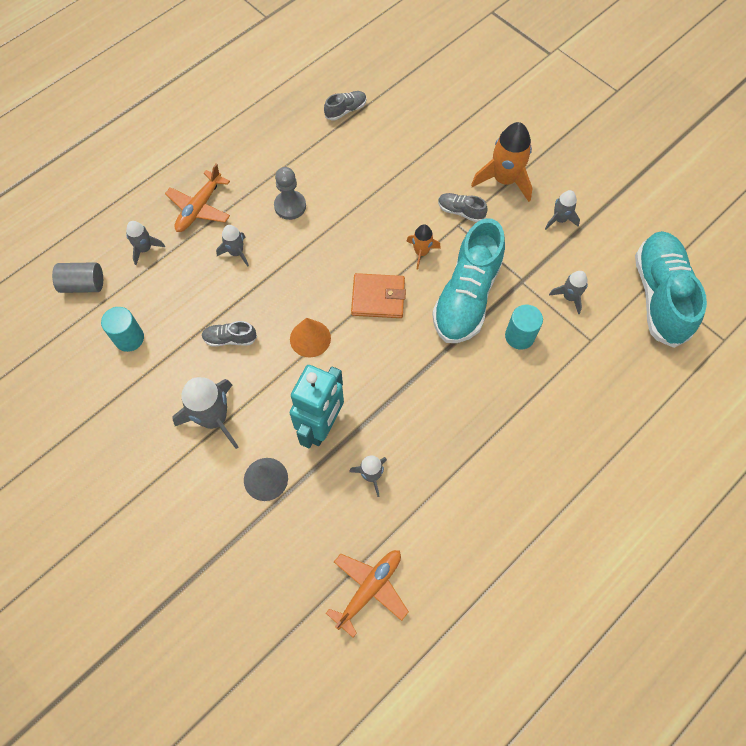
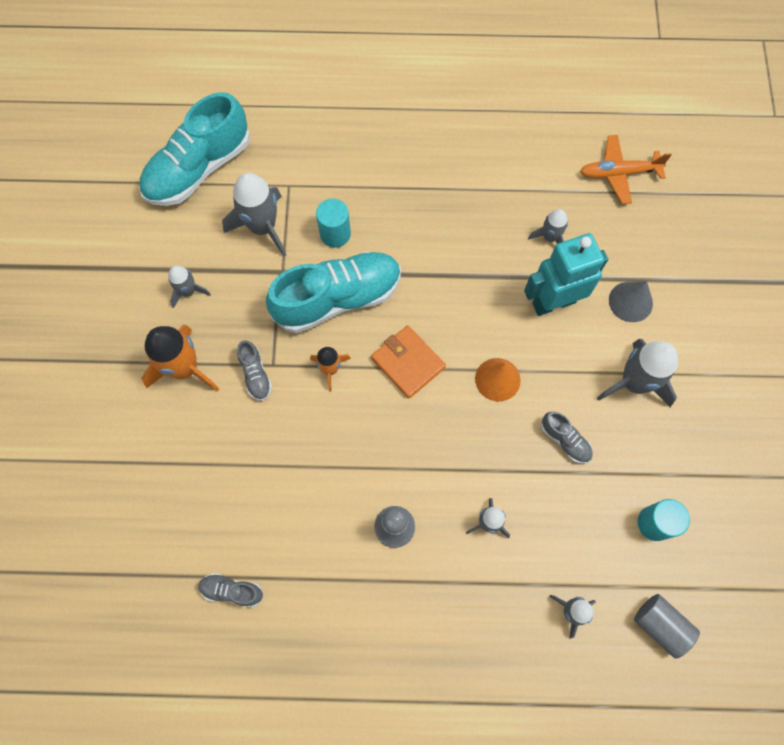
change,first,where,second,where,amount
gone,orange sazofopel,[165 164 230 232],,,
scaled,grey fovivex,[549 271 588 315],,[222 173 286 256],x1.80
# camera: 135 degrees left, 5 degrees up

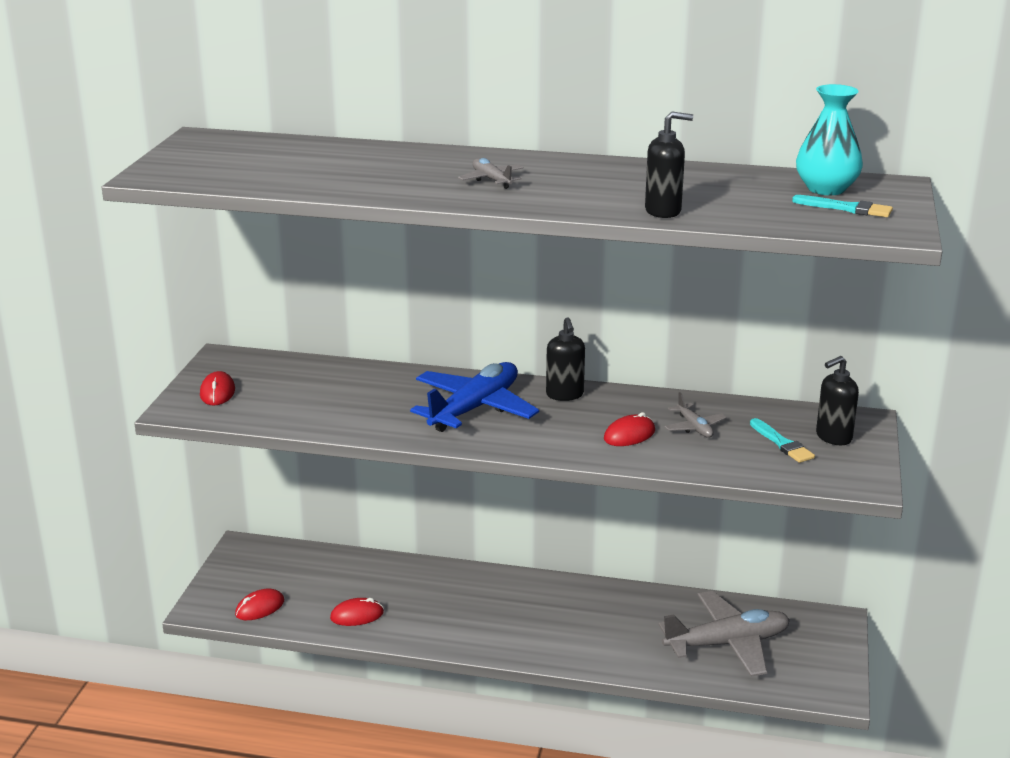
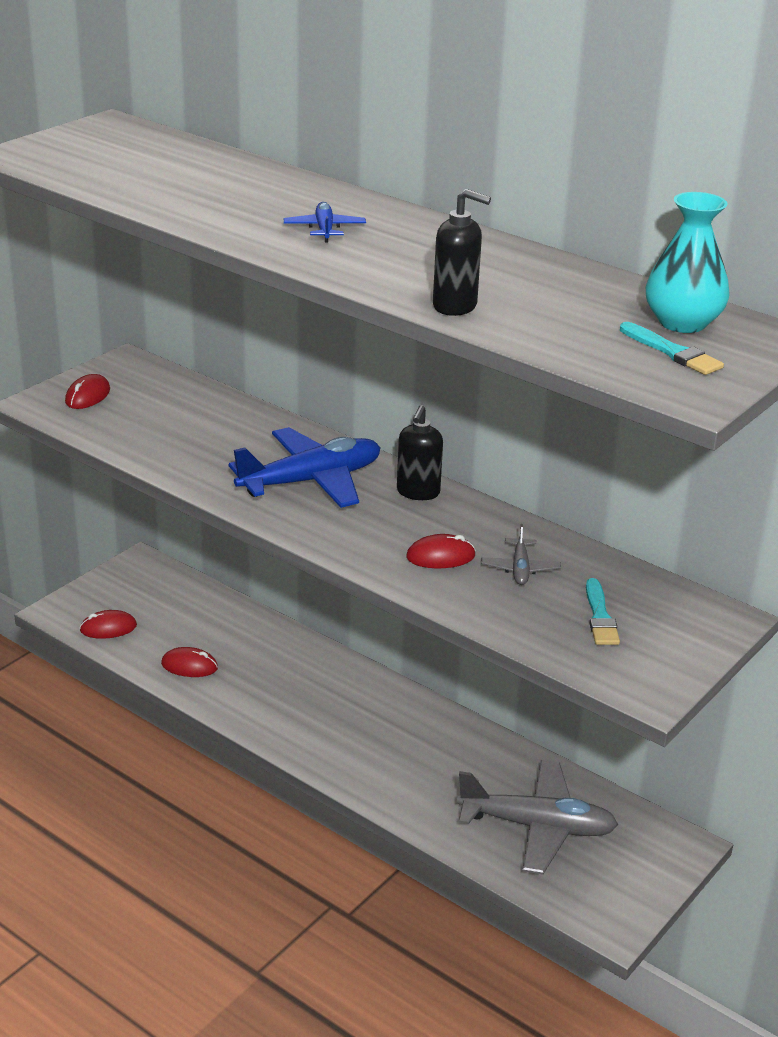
change,first,where,second,where,amount
repainted,grey sazofopel,[458 158 524 189],blue sazofopel,[284 202 366 242],
gone,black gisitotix,[816 356 859 445],,,
# camera: 25 degrees right, 5 degrees up

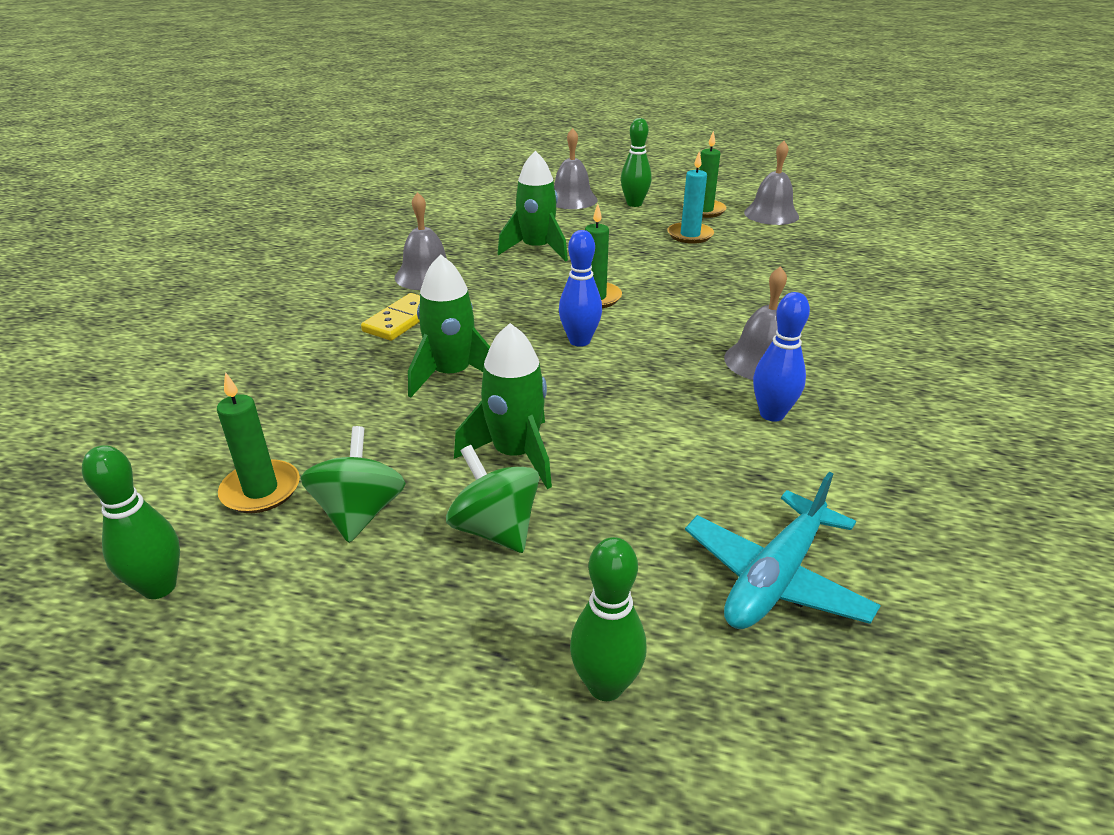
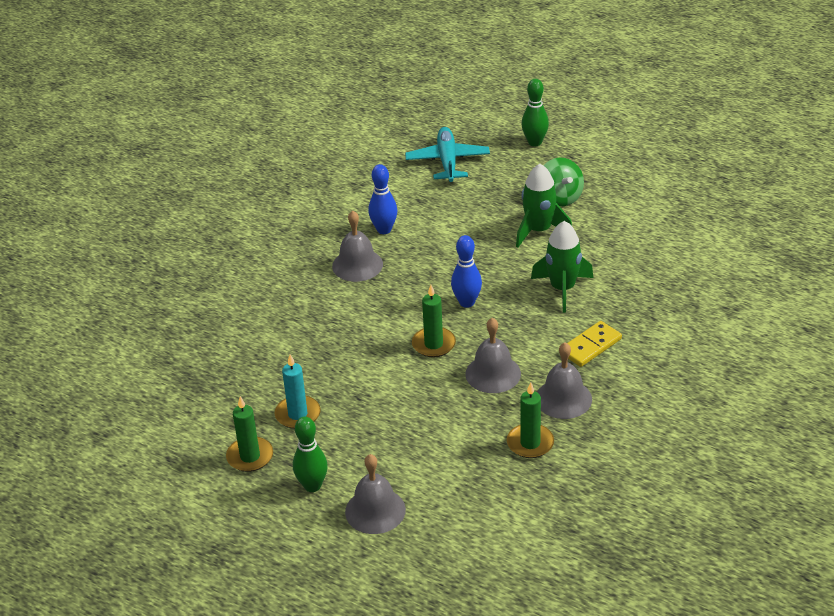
change,first,where,second,where,amount
gone,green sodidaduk,[82 445 180 599],,,
shifted,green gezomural,[217 372 300 513],,[507 382 554 458],
gone,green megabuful,[301 426 406 543],,,
gone,green fovivex,[498 151 568 262],,,
rotated,turquoise sazofopel,[685 472 881 629],,[405 127 490 182],60 degrees counterclockwise
shifted,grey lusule,[744 141 799 225],,[465 318 521 393],
# camera: 160 degrees left, 5 degrees up

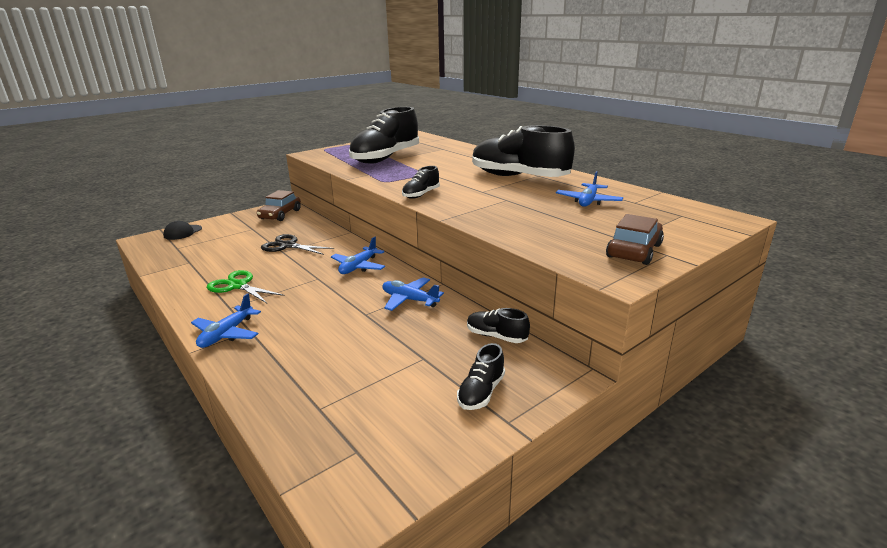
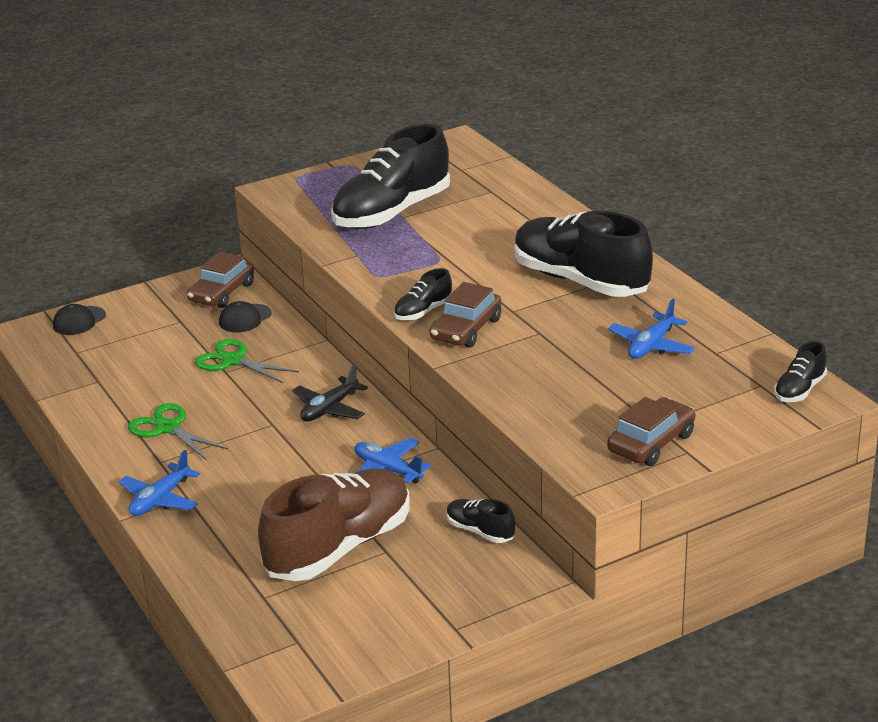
change,first,where,second,where,amount
repainted,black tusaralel,[261 234 334 255],green tusaralel,[195 339 299 383],
repainted,blue sazofopel,[331 236 385 274],black sazofopel,[292 365 368 422],
shifted,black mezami,[457 343 505 410],,[774 341 827 402],
new,,,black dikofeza,[219 301 272 332],
new,,,brown mezami,[258 468 410 581],
new,,,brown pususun,[430 282 502 348],
# camera: 10 degrees right, 5 degrees up

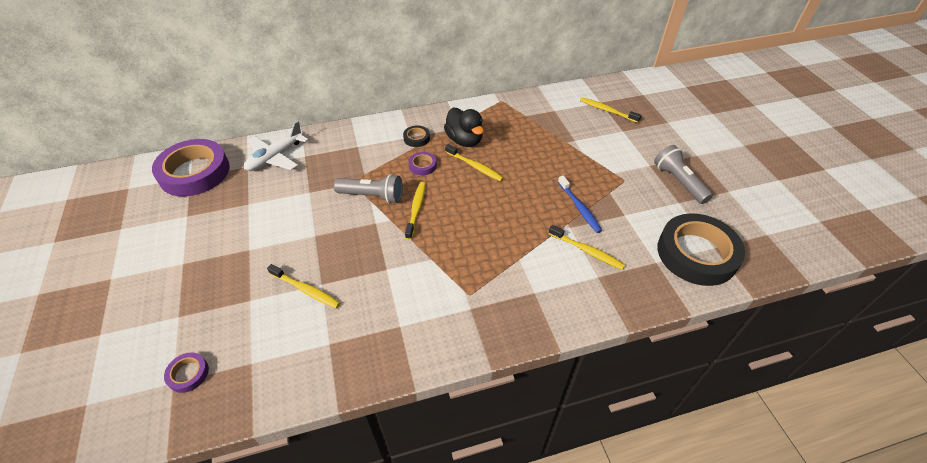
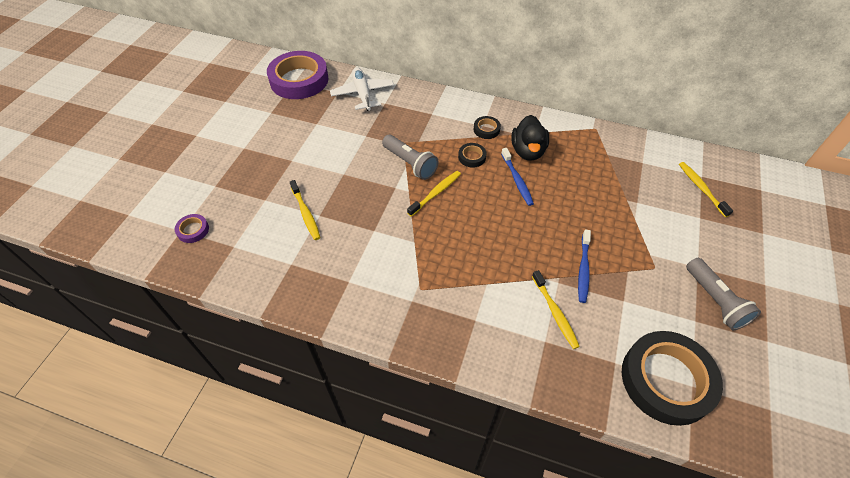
change,first,where,second,where,amount
rotated,white sazofopel,[244 121 309 171],,[330 67 394 111],90 degrees clockwise
repainted,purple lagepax,[409 152 437 175],black lagepax,[458 143 487 167],
repainted,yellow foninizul,[445 144 504 182],blue foninizul,[501 148 534 206],
rotated,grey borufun,[654 145 713 204],,[686 258 761 330],150 degrees clockwise
# camera: 35 degrees right, 5 degrees up

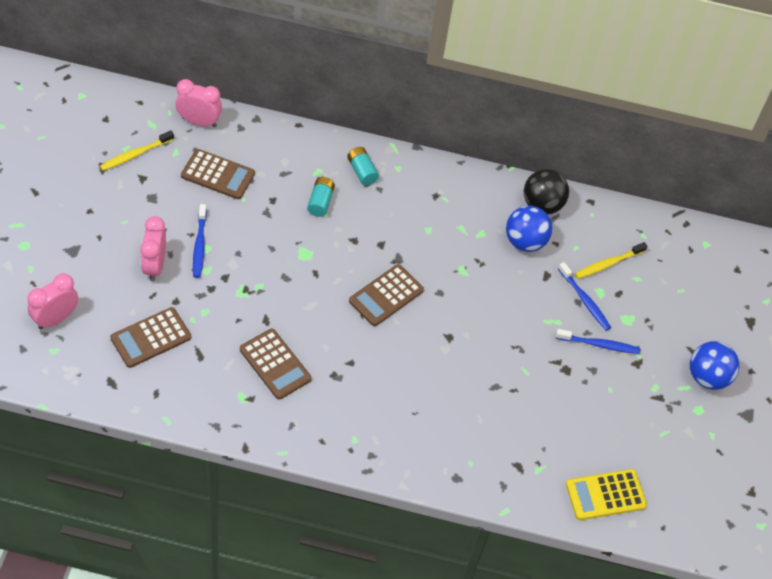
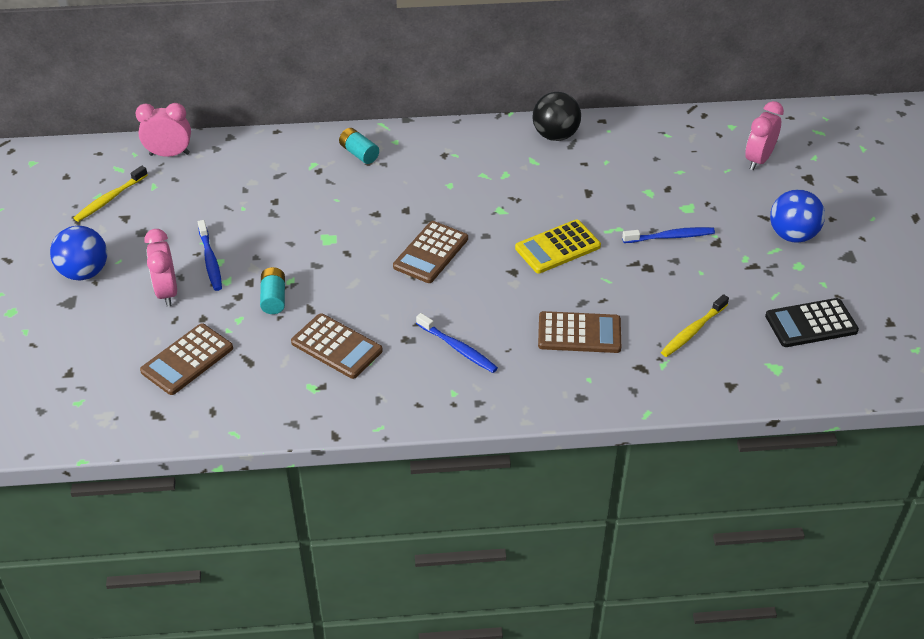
change,first,where,second,where,amount
shifted,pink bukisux,[27 273 79 329],,[745 101 784 170],
shifted,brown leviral,[181 149 255 199],,[538 311 621 353],
shifted,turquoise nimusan,[307 177 335 217],,[260 267 285 314],
shifted,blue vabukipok,[506 205 552 252],,[50 226 107 280],
shifted,blue foninizul,[558 262 611 331],,[416 313 498 373],
shifted,yellow leviral,[566 469 647 520],,[515 219 601 273],
shifted,yellow foninizul,[575 242 647 279],,[661 294 729 357],
new,,,black leviral,[765 298 859 347],
# camera: 10 degrees left, 10 degrees down

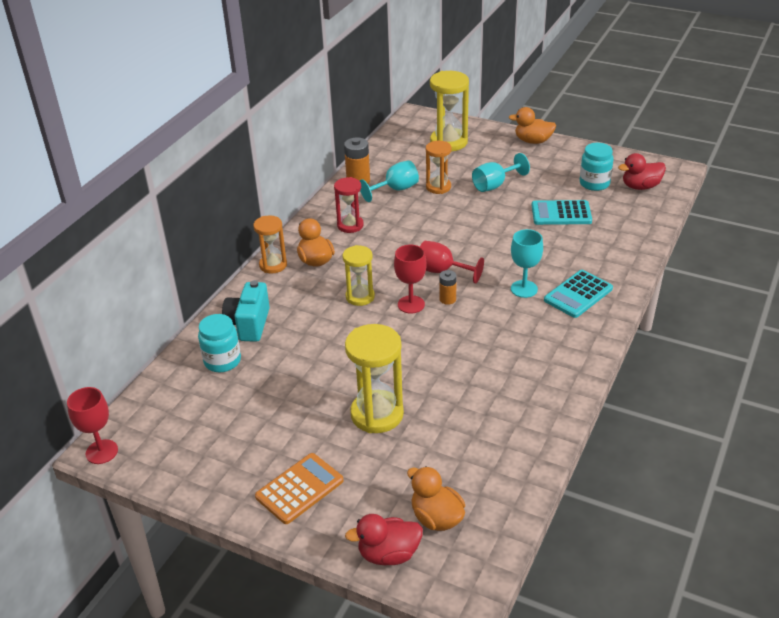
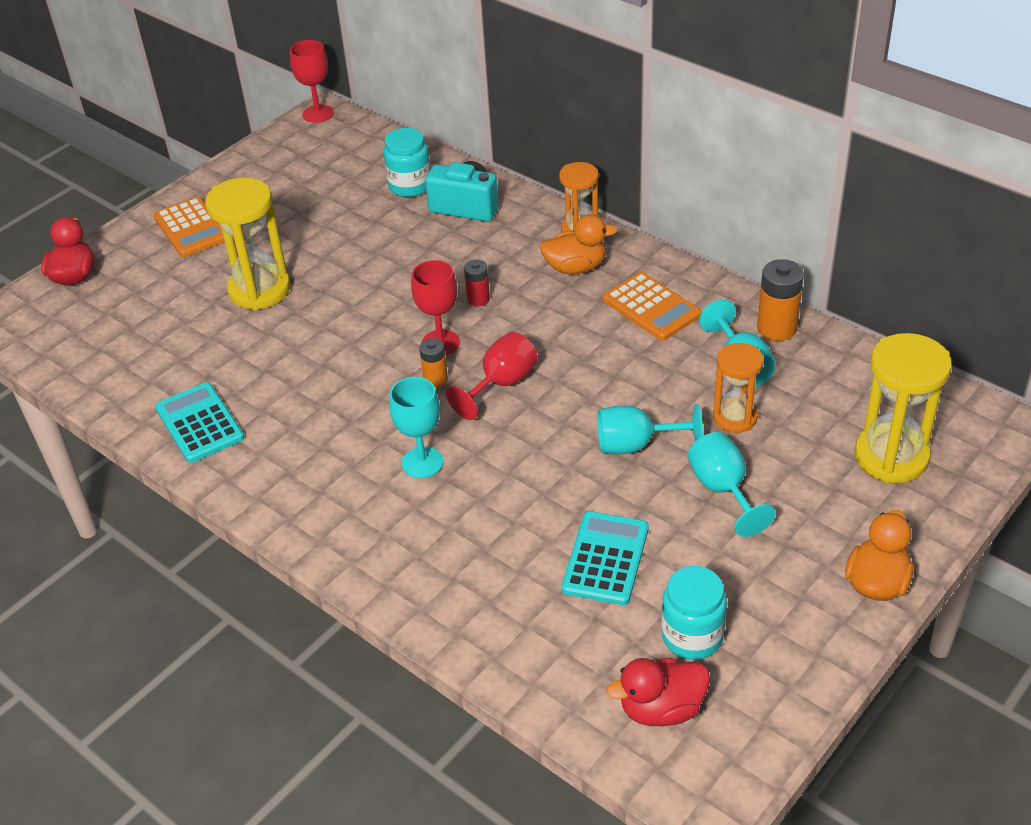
change,first,where,second,where,amount
swapped,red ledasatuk,[334 177 364 233],orange leviral,[603 272 701 341],
swapped,yellow ledasatuk,[342 245 375 306],red nimusan,[464 259 490 307],
gone,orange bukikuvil,[407 466 465 531],,,
shifted,turquoise leviral,[544 270 613 318],,[155 382 244 463],
rotated,red bukikuvil,[618 153 666 190],,[606 658 710 726],105 degrees counterclockwise
new,,,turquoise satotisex,[598 404 703 454],
# camera: 105 degrees right, 5 degrees up

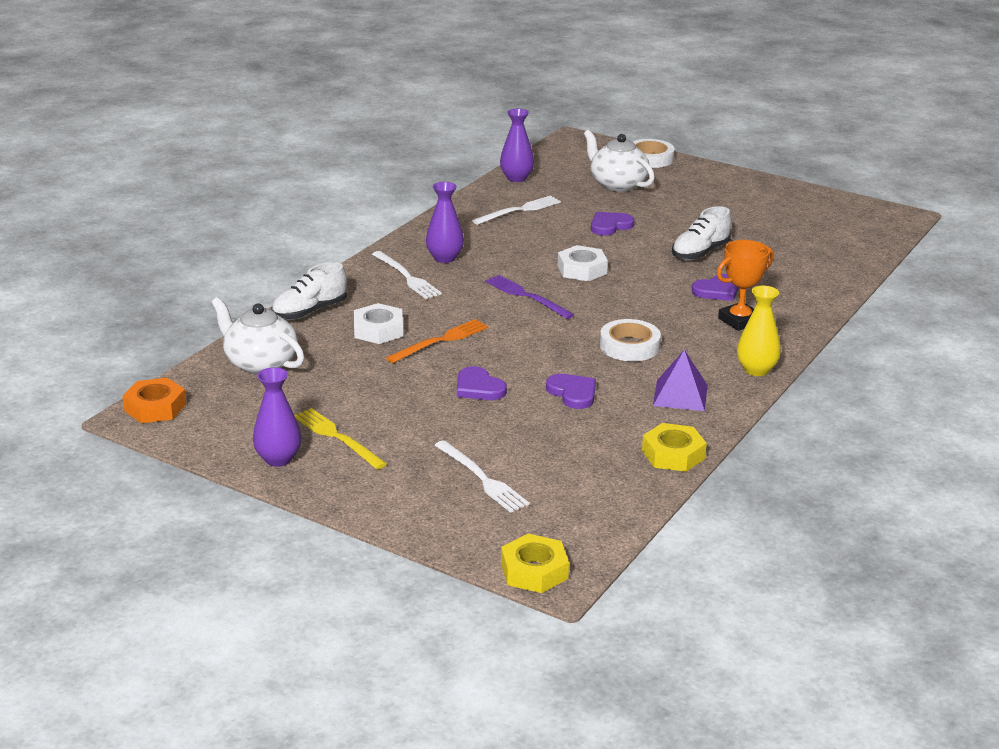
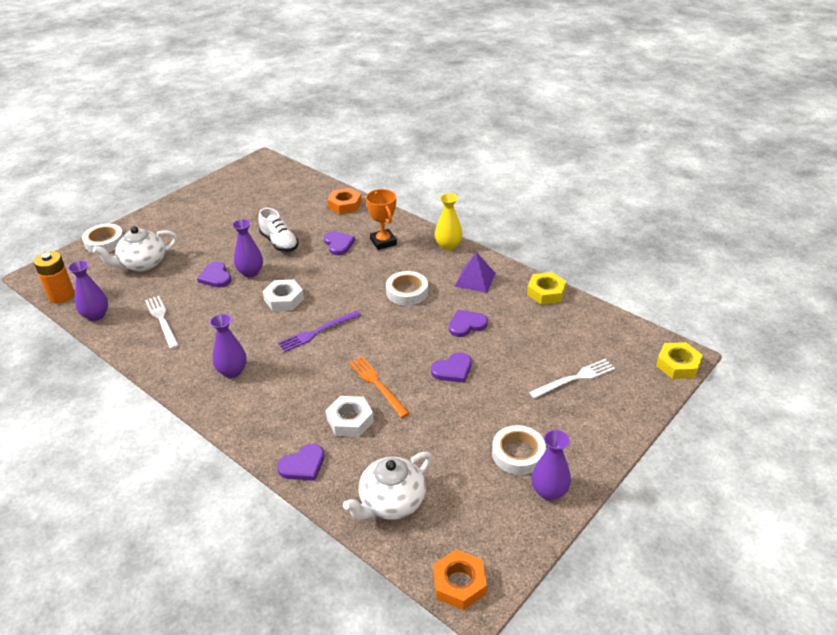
change,first,where,second,where,amount
swapped,white mezami,[271 262 347 320],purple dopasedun,[277 444 324 481],
swapped,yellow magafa,[294 408 387 469],white lagepax,[492 425 546 475],
gone,white magafa,[372 251 442 299],,,
new,,,orange nimusan,[34 251 75 303],
new,,,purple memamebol,[232 219 263 277],
new,,,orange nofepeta,[327 188 362 214],
# camera: 80 degrees left, 10 degrees up

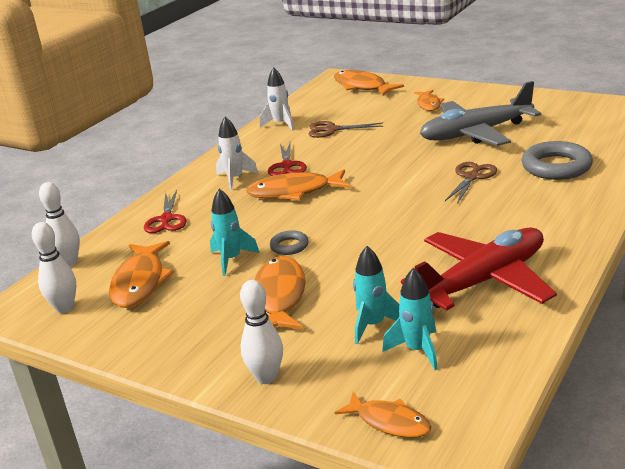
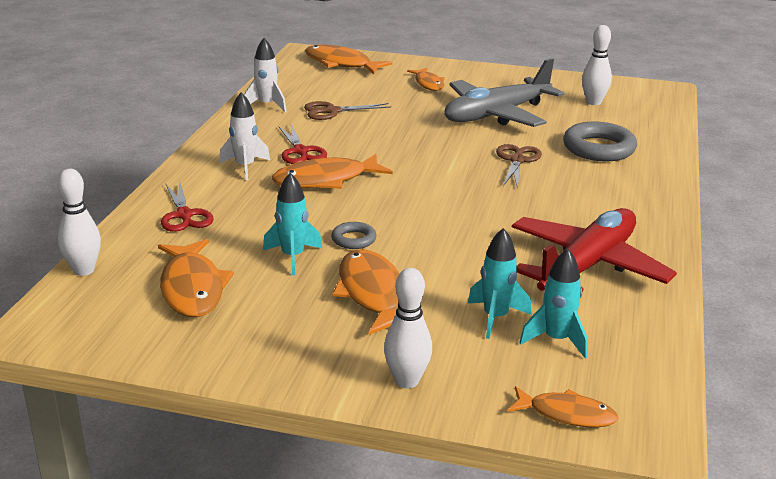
change,first,where,second,where,amount
shifted,white sodidaduk,[32 222 76 313],,[582 25 612 105],
# camera: 20 degrees left, 0 degrees up

